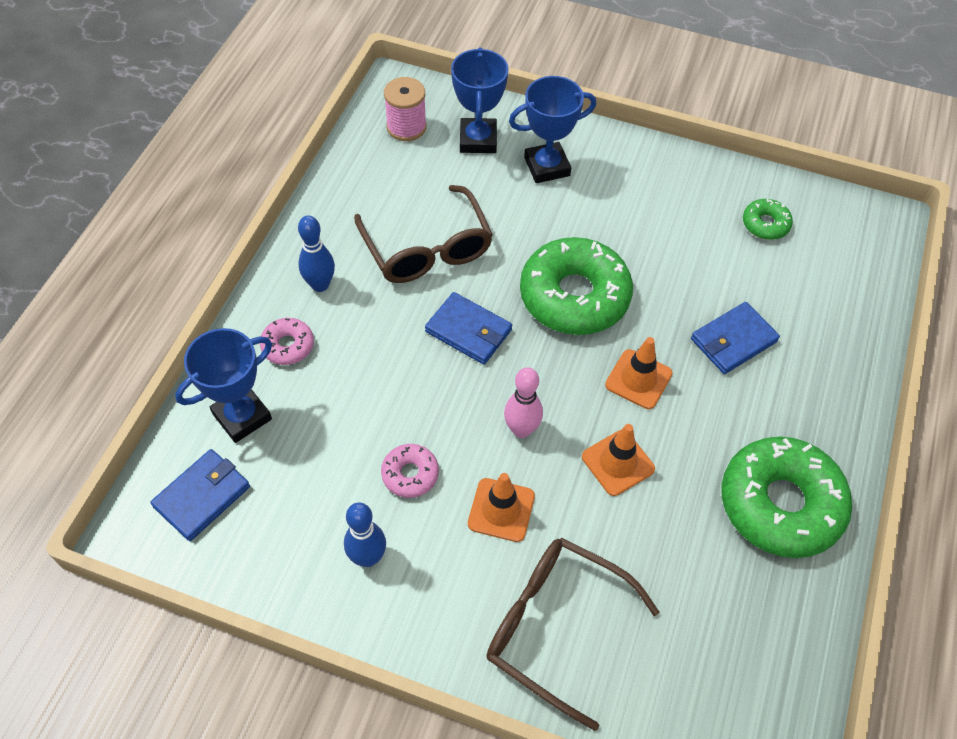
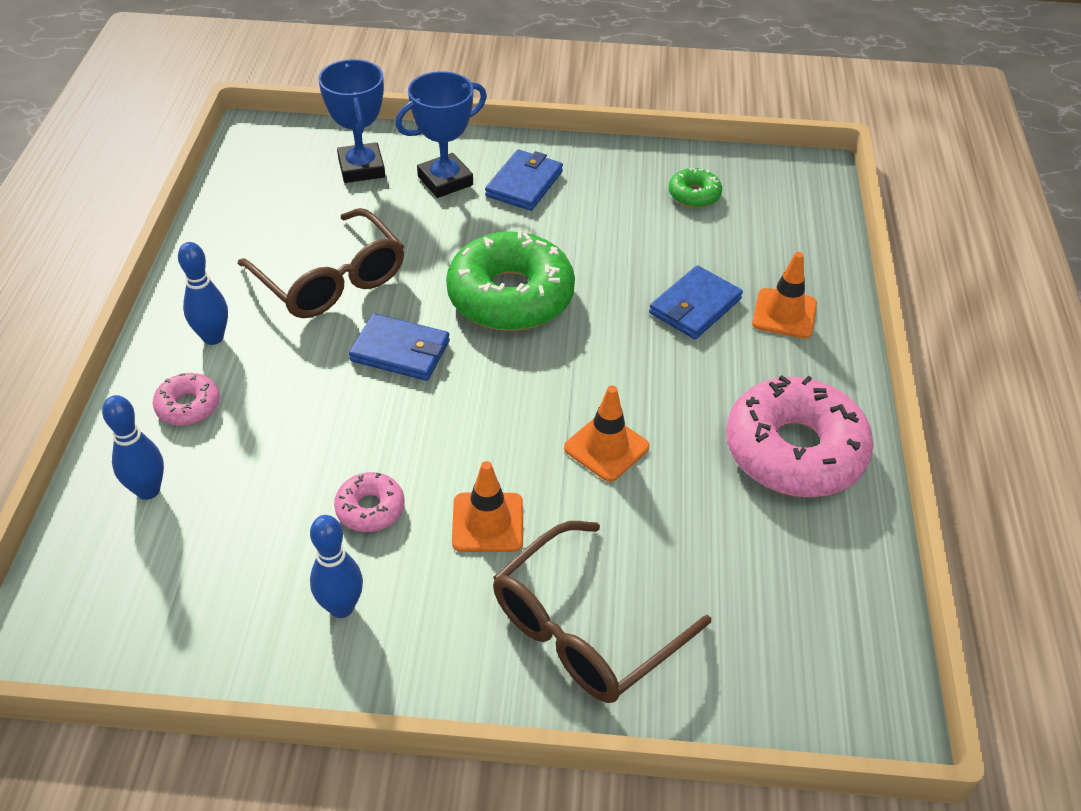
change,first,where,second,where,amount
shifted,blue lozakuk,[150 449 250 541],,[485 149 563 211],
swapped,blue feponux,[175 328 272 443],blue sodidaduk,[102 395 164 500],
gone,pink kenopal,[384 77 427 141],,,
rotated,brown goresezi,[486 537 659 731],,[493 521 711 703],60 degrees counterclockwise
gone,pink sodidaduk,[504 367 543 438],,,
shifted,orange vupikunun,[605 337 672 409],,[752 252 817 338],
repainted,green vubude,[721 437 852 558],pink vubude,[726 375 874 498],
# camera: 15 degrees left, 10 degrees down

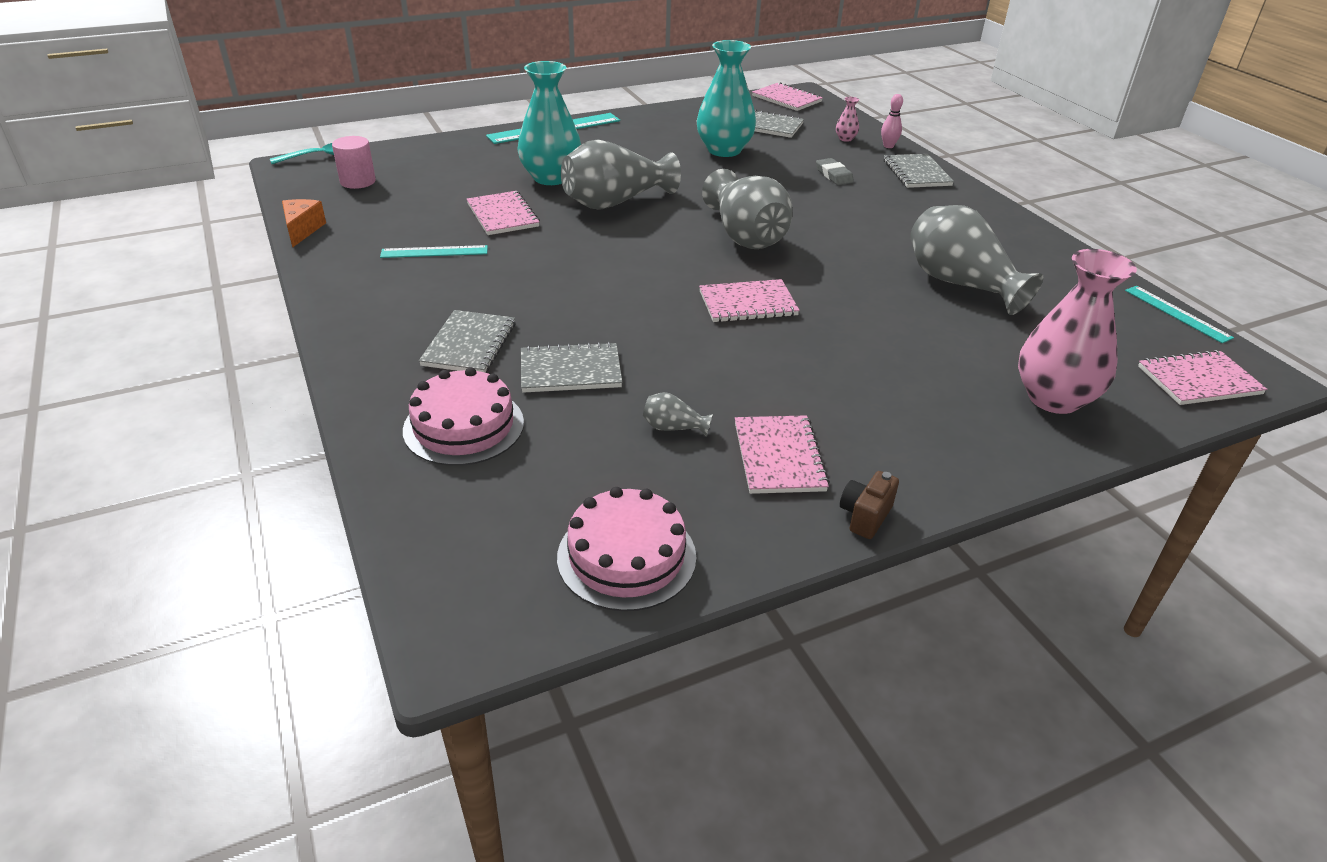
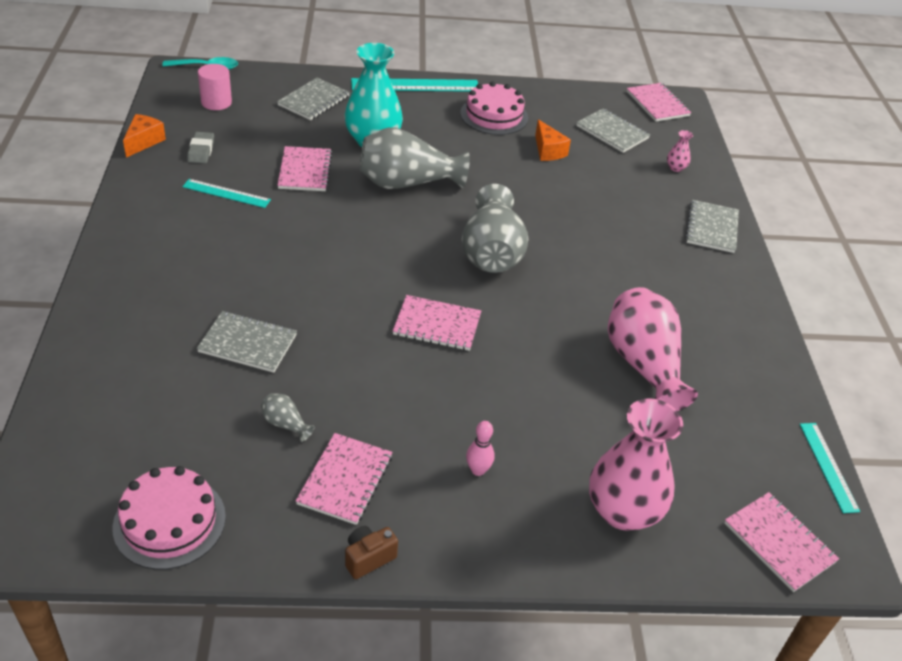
change,first,where,second,where,amount
shifted,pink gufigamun,[403 367 524 466],,[460 82 528 135],
shifted,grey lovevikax,[419 310 516 373],,[277 78 350 120],
swapped,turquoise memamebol,[697 40 756 157],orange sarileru,[535 119 571 161],
shifted,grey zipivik,[816 158 854 185],,[187 132 214 163],
shifted,pink sodidaduk,[881 94 903 148],,[466 421 495 476],
repainted,grey memamebol,[910 205 1043 315],pink memamebol,[608 287 698 411],
rotated,pink lovevikax,[1138 350 1267 405],,[724 492 839 592],45 degrees clockwise
# camera: 20 degrees right, 5 degrees up

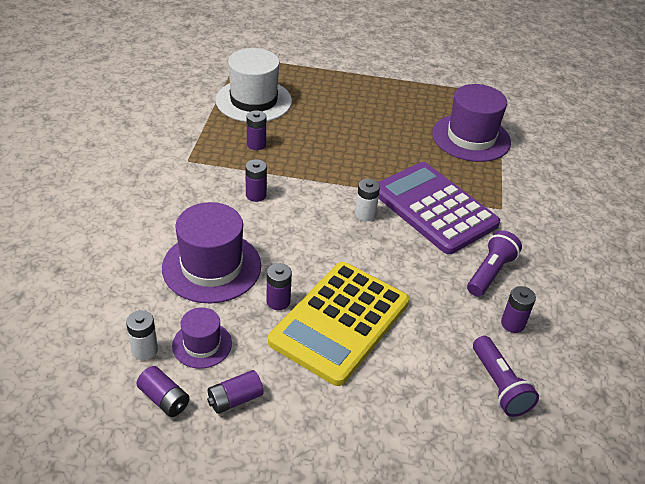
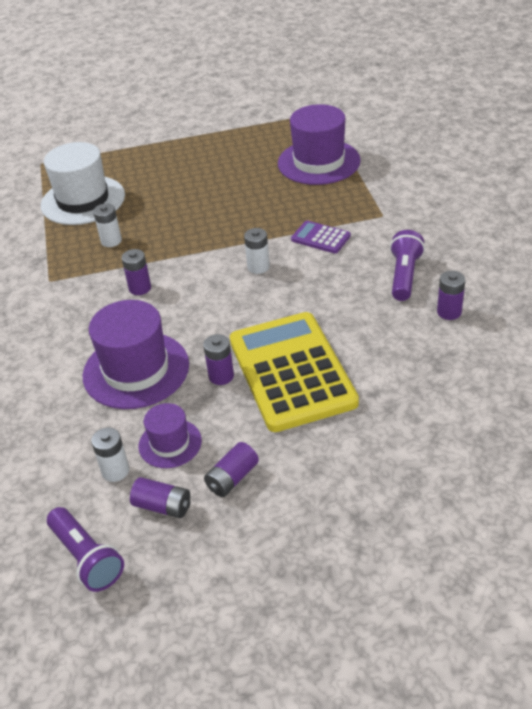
change,first,where,second,where,amount
repainted,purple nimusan,[247 110 266 150],white nimusan,[93 204 122 247],
rotated,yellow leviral,[268 262 409 386],,[230 312 359 432],150 degrees clockwise
scaled,purple leviral,[378 162 500 254],,[291 221 351 253],x0.44
shifted,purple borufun,[473 336 539 417],,[47 507 124 592],
# camera: 15 degrees left, 0 degrees up

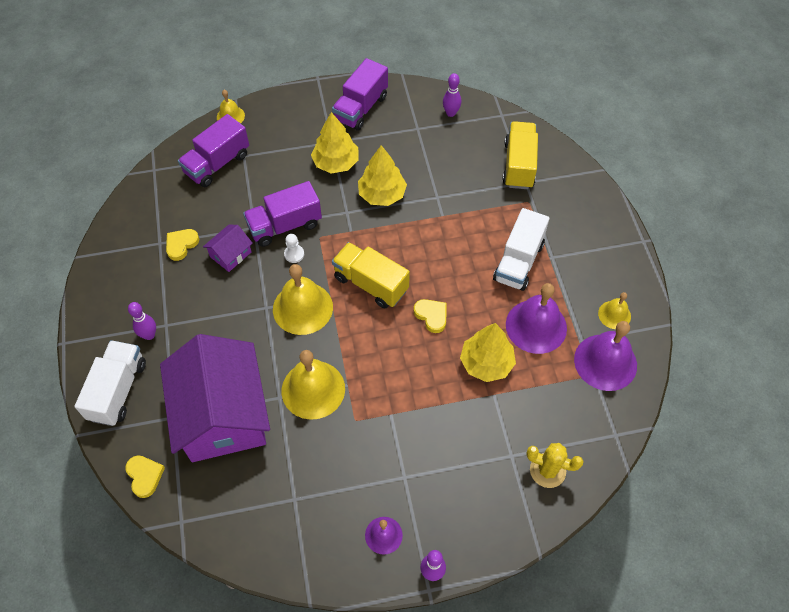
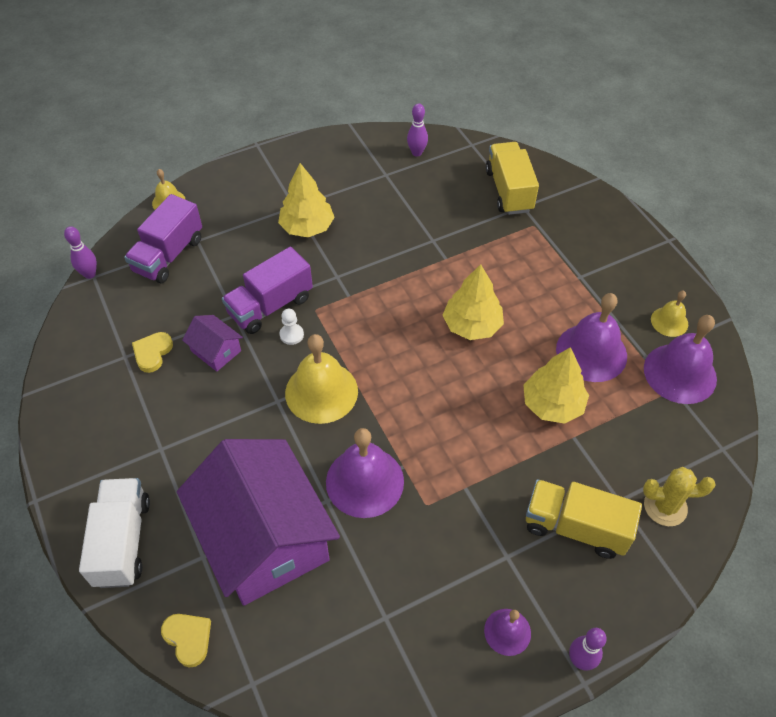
change,first,where,second,where,amount
shifted,purple sodidaduk,[128 302 156 340],,[64 226 97 279],
rotated,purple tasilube,[203 225 253 272],,[182 315 243 372],75 degrees counterclockwise
repainted,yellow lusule,[282 350 345 420],purple lusule,[326 428 404 518],
gone,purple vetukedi,[332 58 388 131],,,
shifted,yellow vetukedi,[332 242 410 309],,[526 479 642 559],
shifted,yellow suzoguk,[358 145 407 206],,[443 264 504 340],
gone,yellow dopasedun,[414 299 447 333],,,
gone,white vetukedi,[493 208 550 291],,,
# camera: 15 degrees left, 5 degrees down

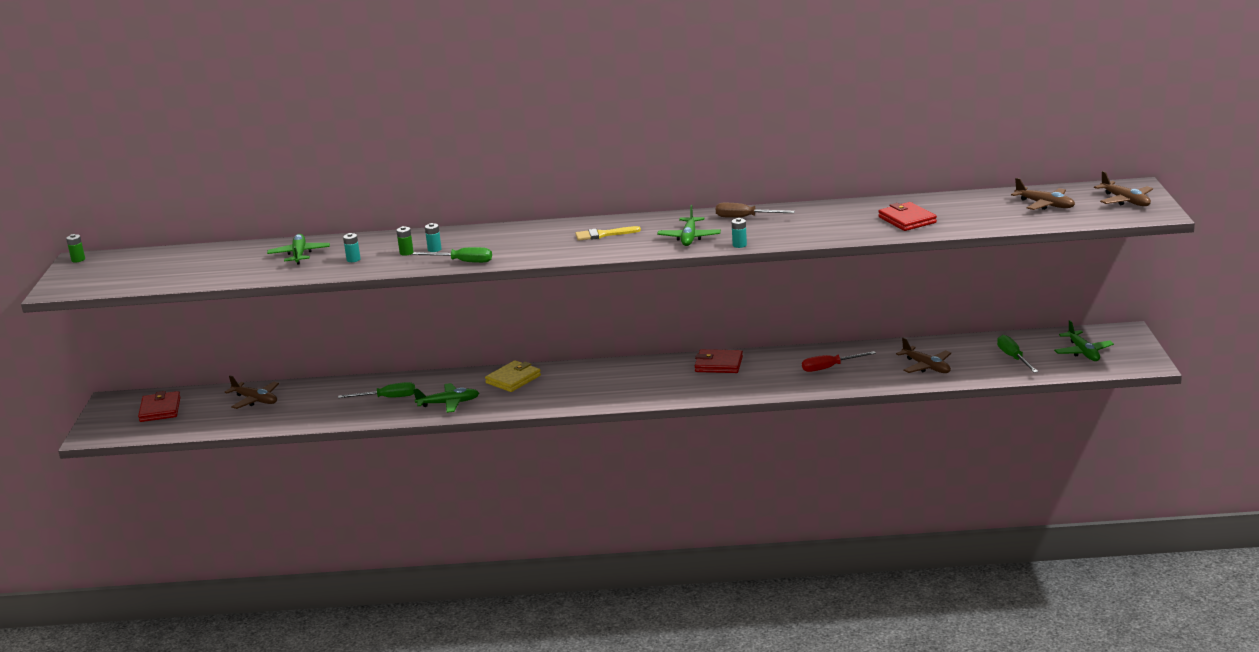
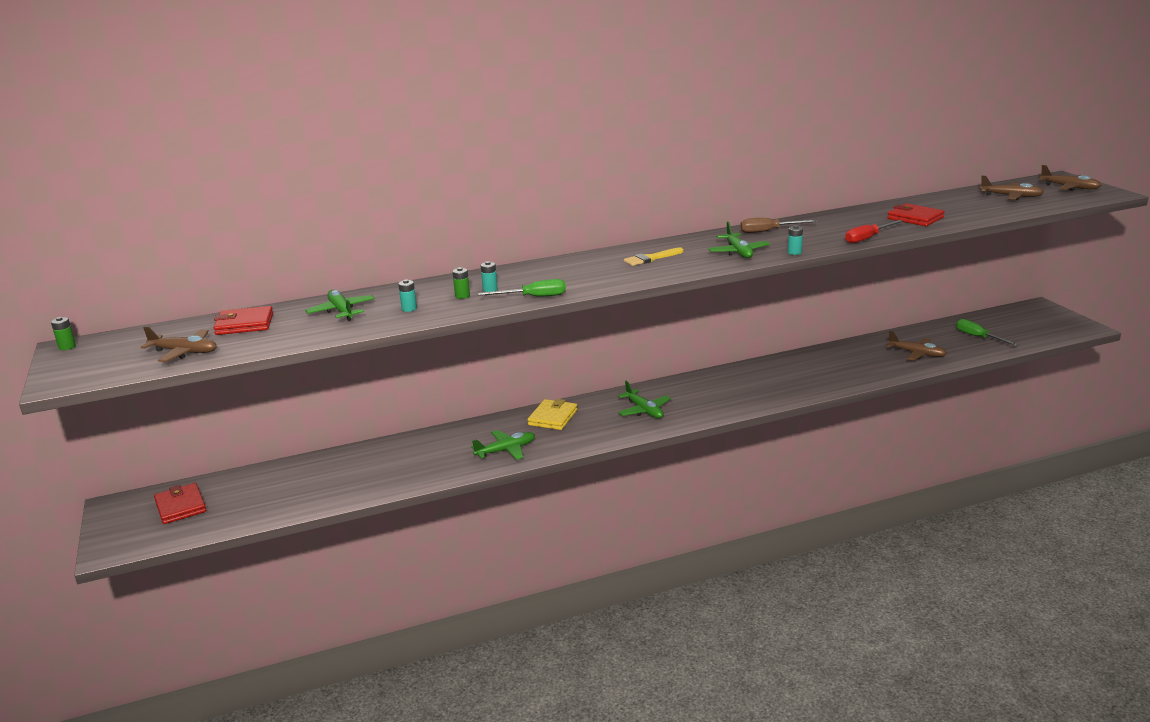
change,first,where,second,where,amount
shifted,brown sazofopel,[225 375 279 409],,[141 326 217 362],
gone,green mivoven,[338 382 415 398],,,
shifted,red lozakuk,[695 349 743 373],,[214 306 273 335],
shifted,red mivoven,[802 351 876 372],,[845 220 903 244],
shifted,green sazofopel,[1054 320 1114 361],,[618 381 671 418],
# camera: 20 degrees left, 0 degrees up

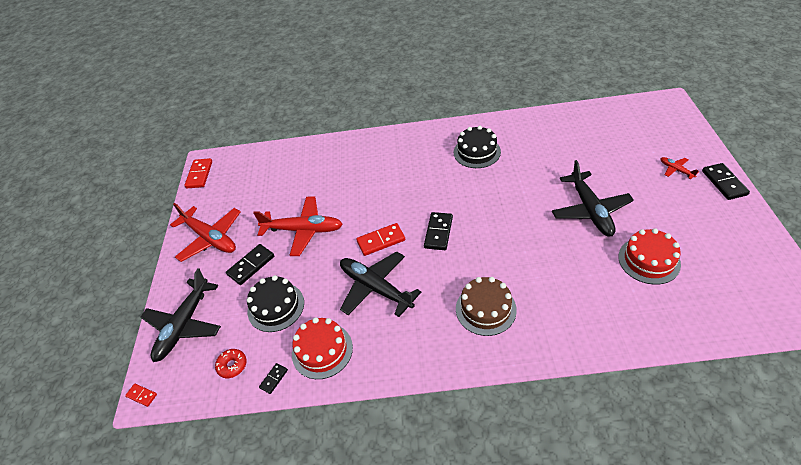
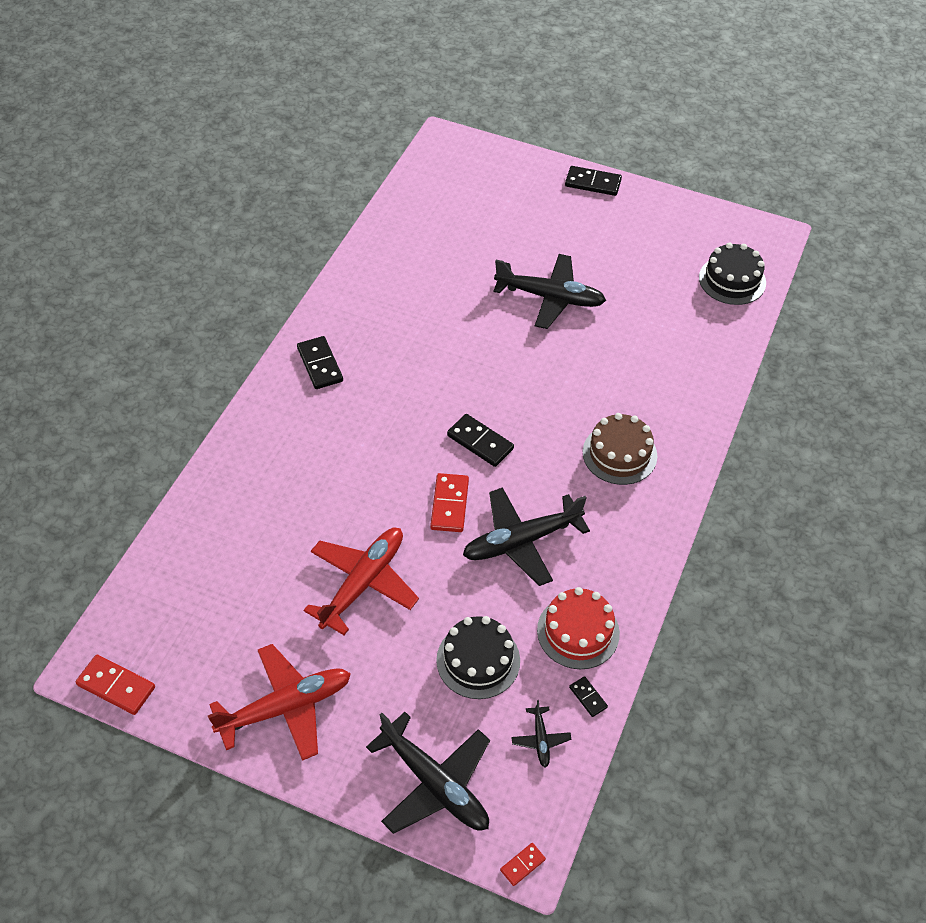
change,first,where,second,where,amount
swapped,red vubude,[215 349 247 378],black sazofopel,[511 700 571 768],
shifted,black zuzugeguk,[226 244 274 285],,[297 336 343 389],
shifted,black gufigamun,[454 126 501 168],,[699 243 766 305],
gone,red gufigamun,[618 228 681 285],,,
gone,red sazofopel,[660 157 699 180],,,
# camera: 70 degrees left, 5 degrees up

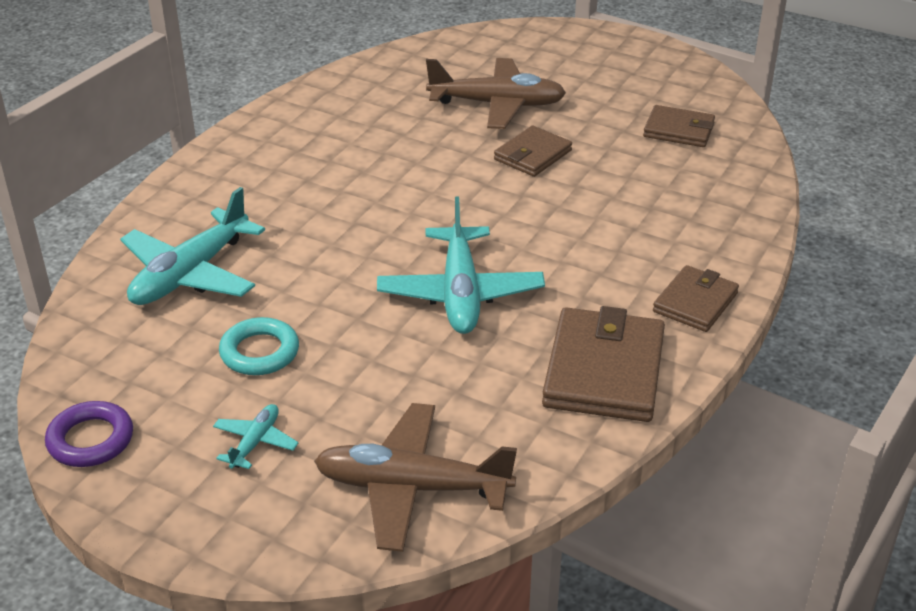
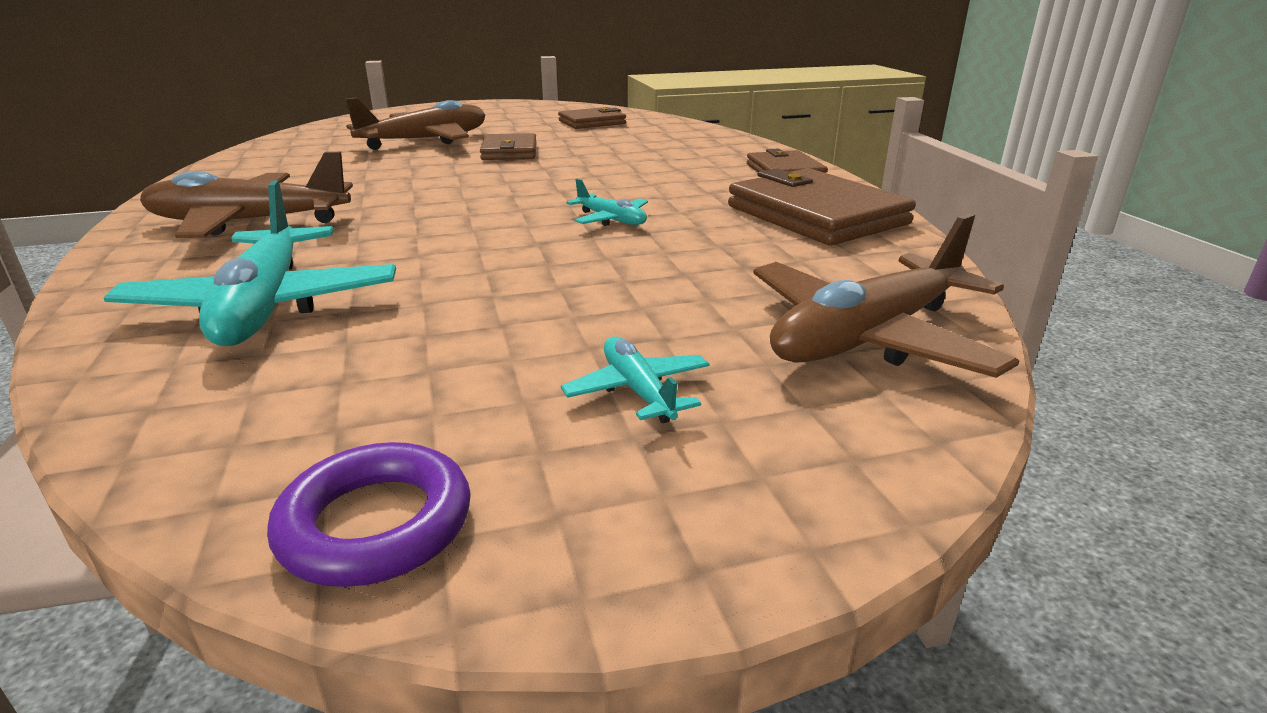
change,first,where,second,where,amount
gone,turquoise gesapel,[219 317 299 375],,,
scaled,turquoise sazofopel,[377 197 545 334],,[566 179 648 226],x0.48
new,,,brown sazofopel,[140 152 353 238],
# camera: 45 degrees left, 10 degrees down

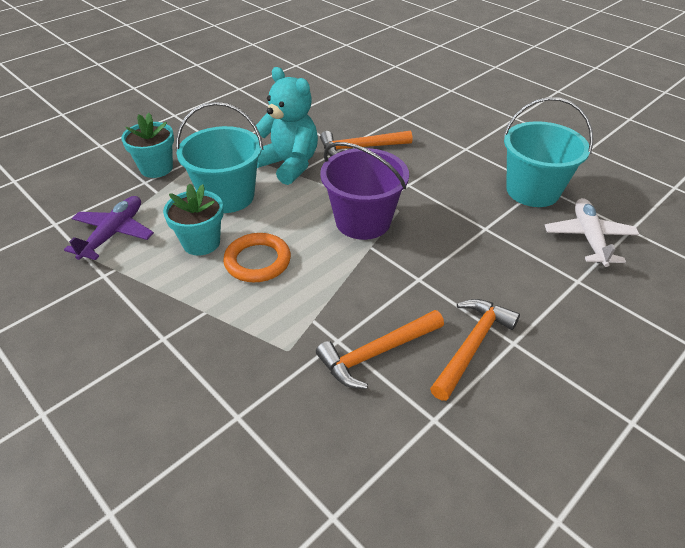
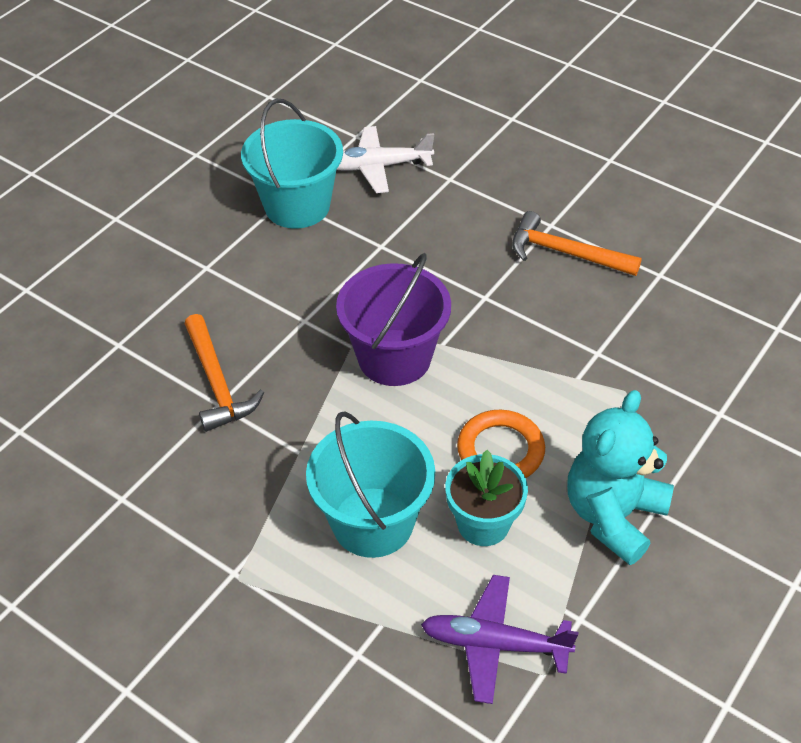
change,first,where,second,where,amount
gone,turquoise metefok,[121 113 174 178],,,
shifted,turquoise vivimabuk,[256 67 318 185],,[567 390 674 565],
gone,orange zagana,[316 310 444 389],,,
# camera: 100 degrees left, 5 degrees up

